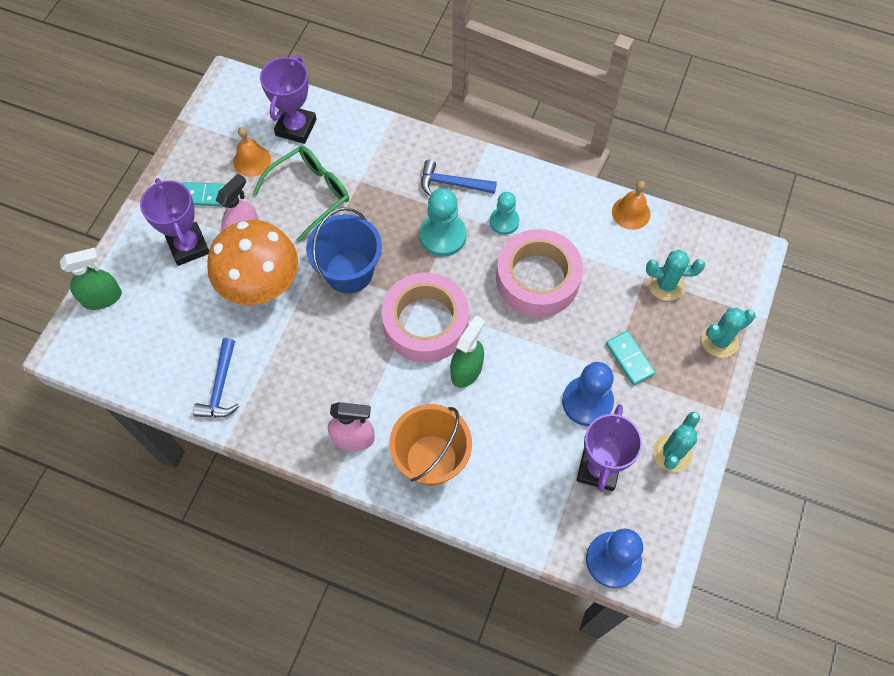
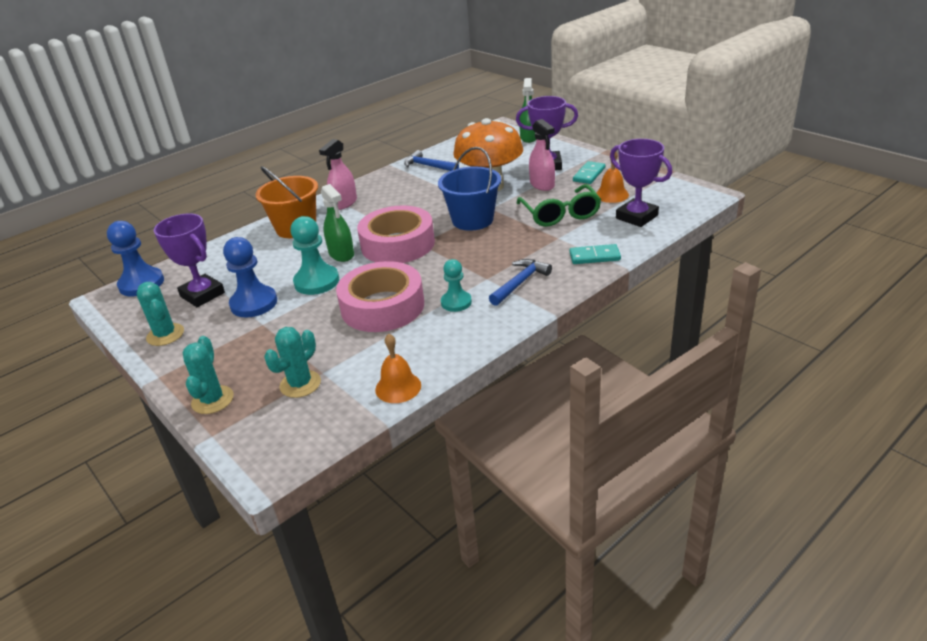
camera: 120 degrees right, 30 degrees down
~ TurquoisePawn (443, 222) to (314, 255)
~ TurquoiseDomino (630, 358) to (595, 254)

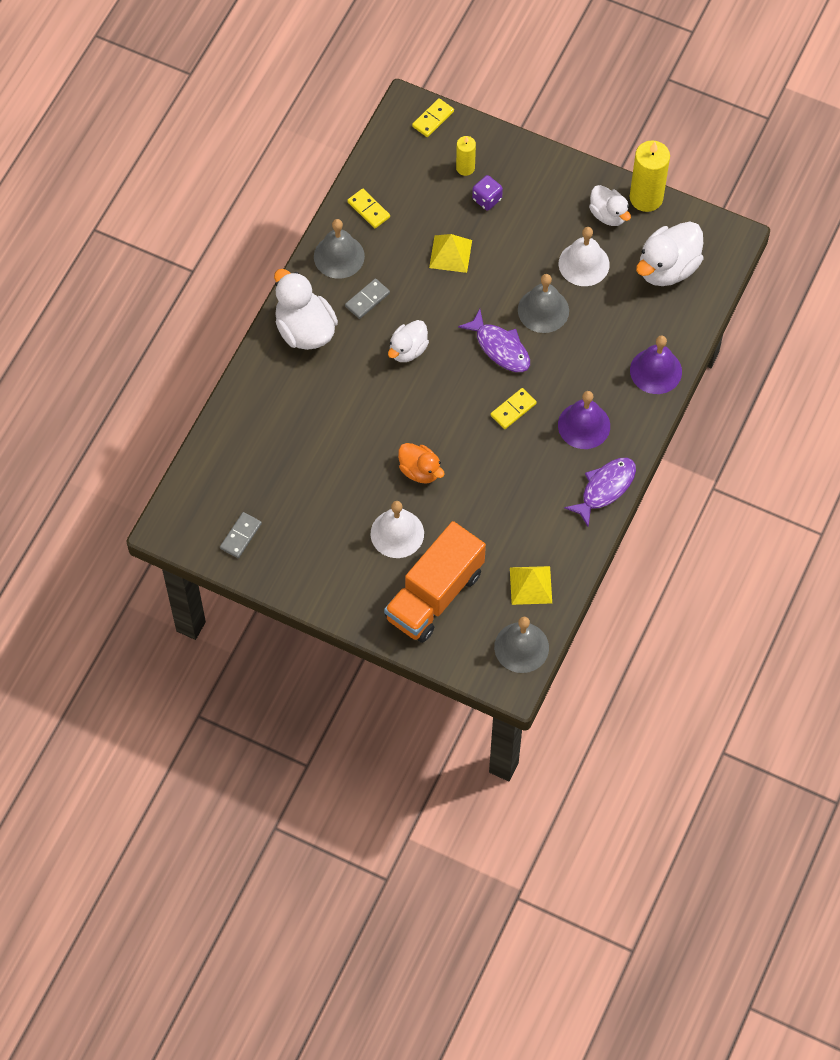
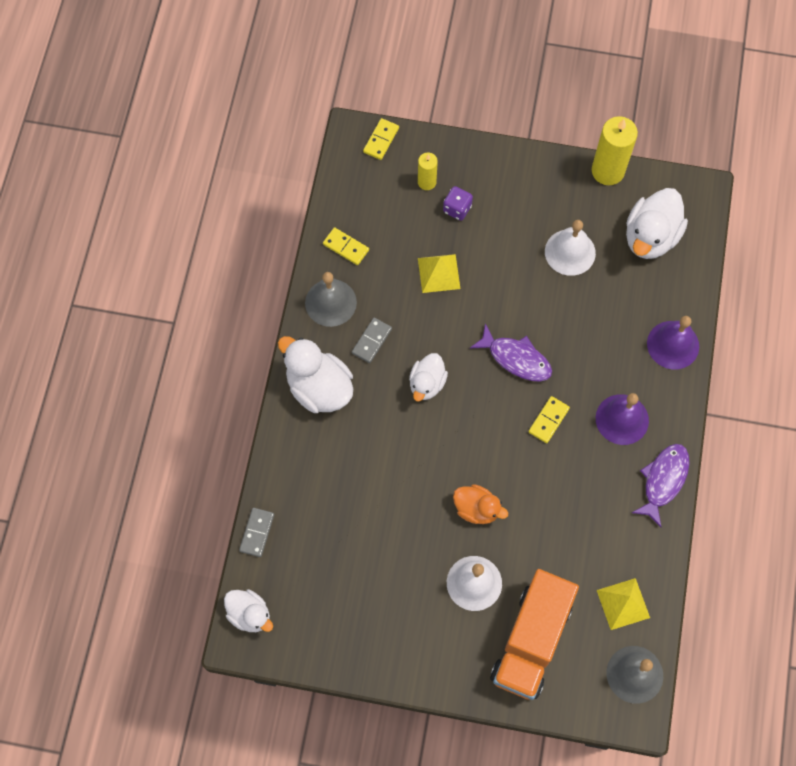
camera: 15 degrees left, 5 degrees up
~ WhiteDuck (610, 205) to (248, 610)
- GreyBell (543, 303)
~ GreyDomino (241, 535) to (256, 532)

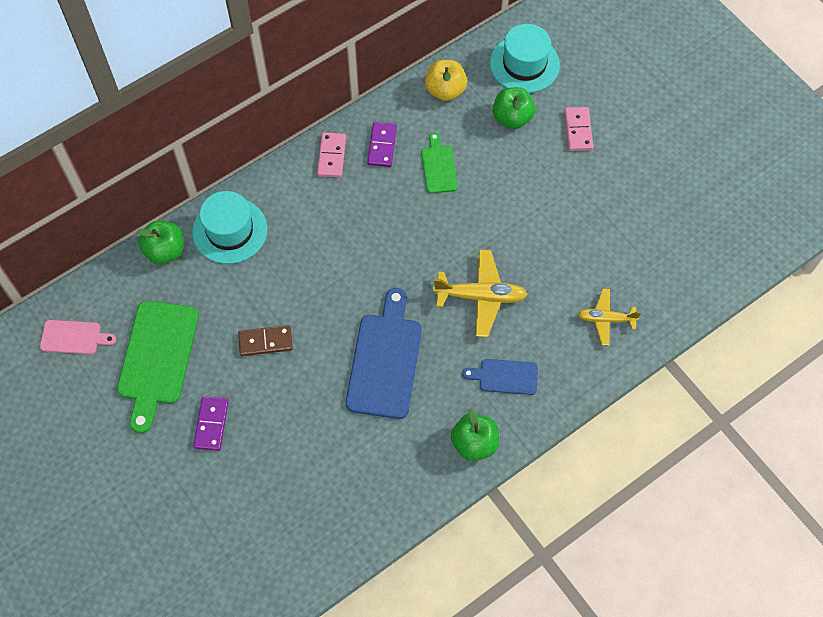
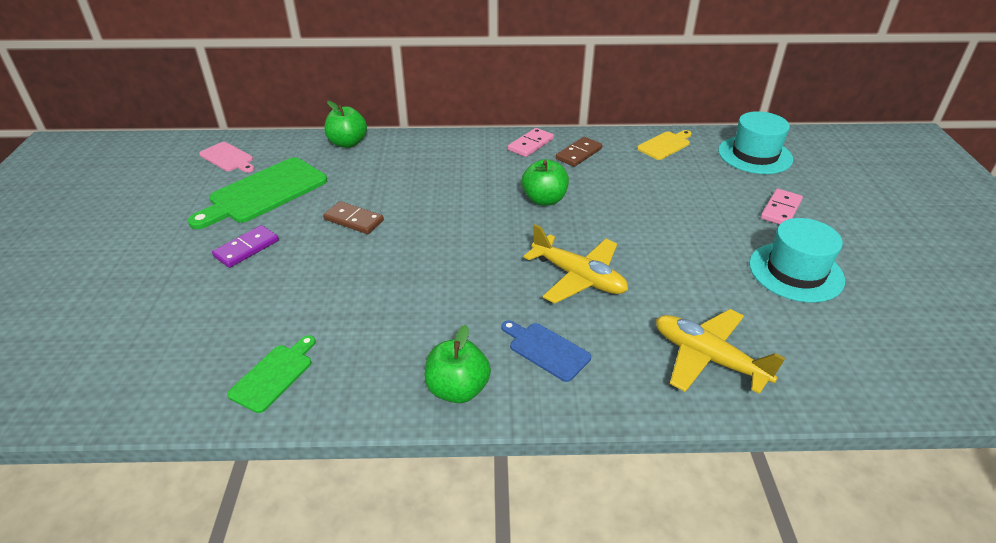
camera: 35 degrees right, 25 degrees down
~ YellowApple (446, 80) to YellowCuttingBoard (664, 145)
~ GreenApple (514, 108) to (545, 182)
~ PurpleDomino (382, 144) to BrownDomino (579, 152)
~ GreenCuttingBoard (439, 163) to (271, 374)
~ TurquoiseHat (229, 227) to (797, 260)
- BlueCuttingBoard (384, 353)
~ YellowPlane (609, 317) = (720, 351) x1.56

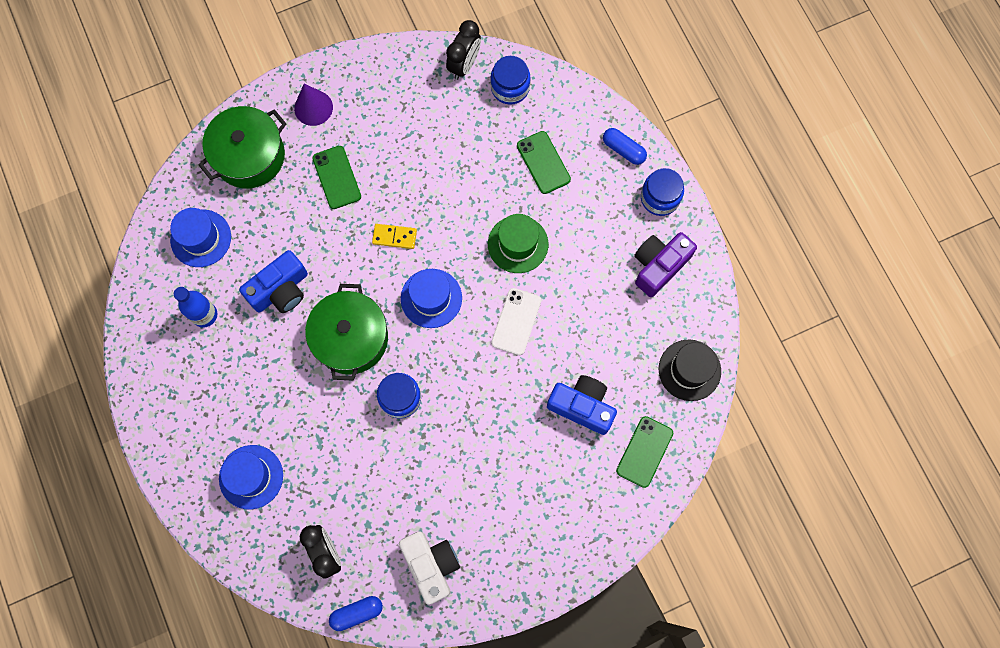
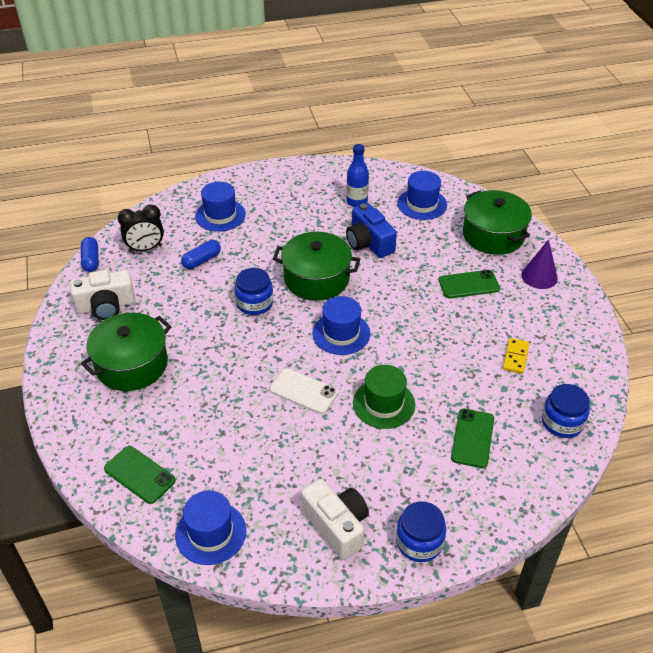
camera: 100 degrees right, 30 degrees down
- BlackClock (463, 50)
~ BlueCapsule (625, 146) to (201, 254)
~ GreenPhone (544, 162) = (472, 438) 60 degrees counterclockwise
~ YellowDomino (394, 236) to (516, 356)
~ PurpleCamera (665, 264) to WhiteCamera (335, 519)
~ BlackHat (690, 370) to BlueHat (210, 528)
- BlueCamera (582, 405)
+ GreenPot (126, 352)

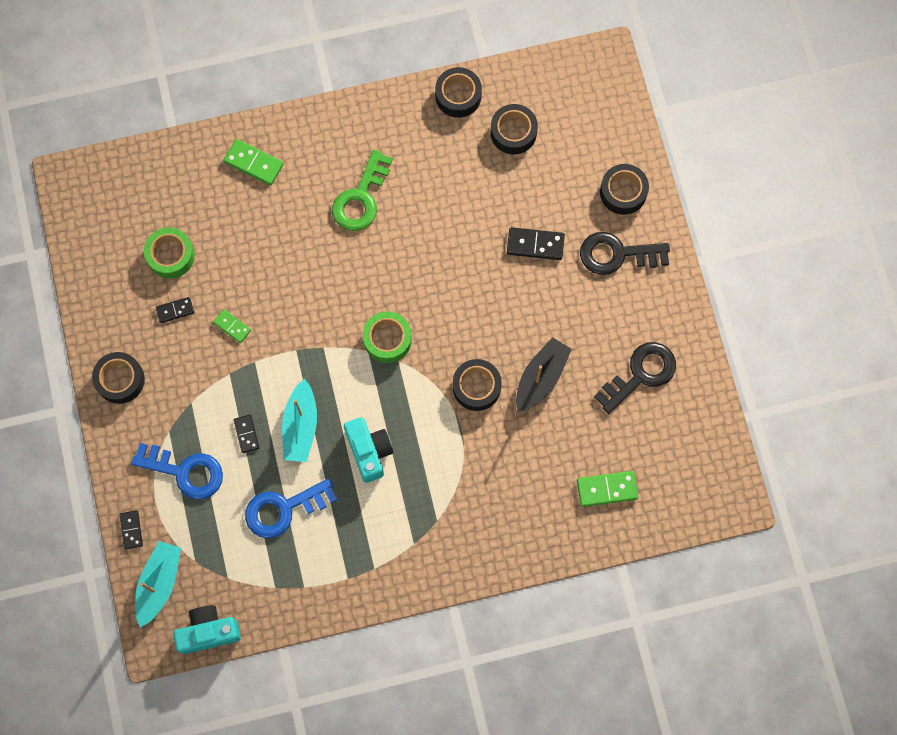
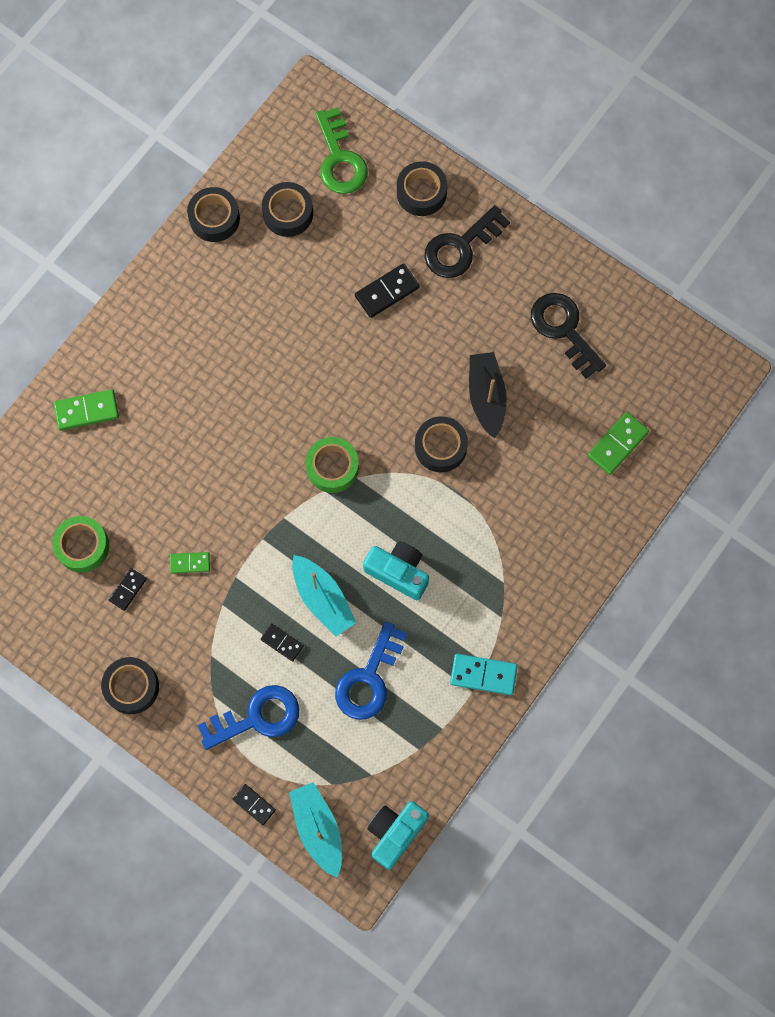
camera: 40 degrees left, 0 degrees up
~ GreenKey (362, 190) to (341, 150)
~ BlackKey (635, 378) = (568, 336) 45 degrees counterclockwise
+ TurquoiseDomino (484, 674)

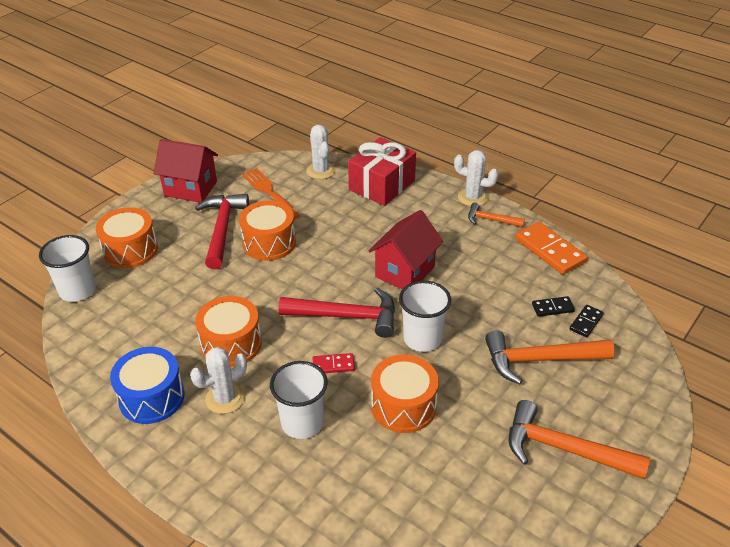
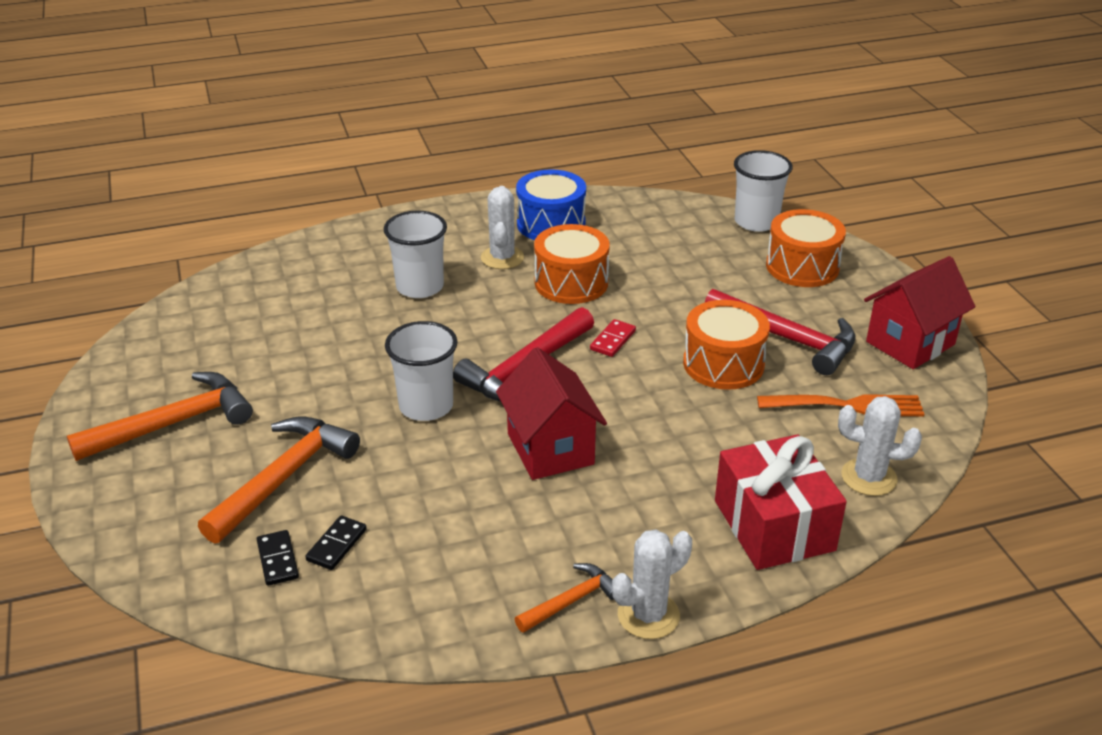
camera: 125 degrees right, 5 degrees down
- OrangeDomino (551, 248)
~ RedDomino (334, 363) to (613, 338)
- OrangeDrum (405, 394)

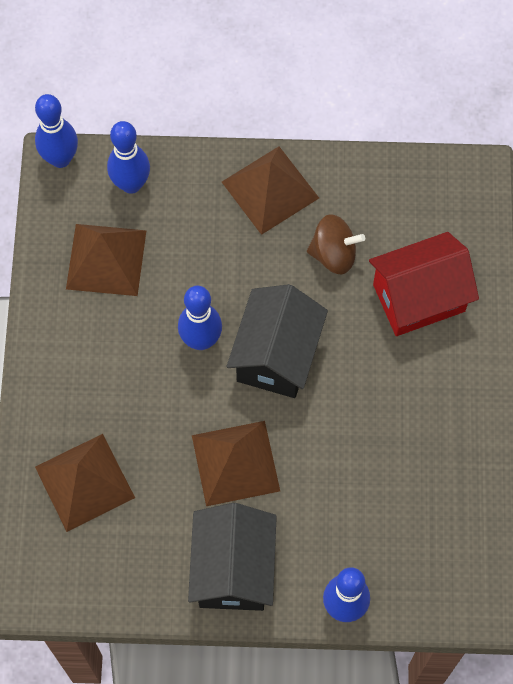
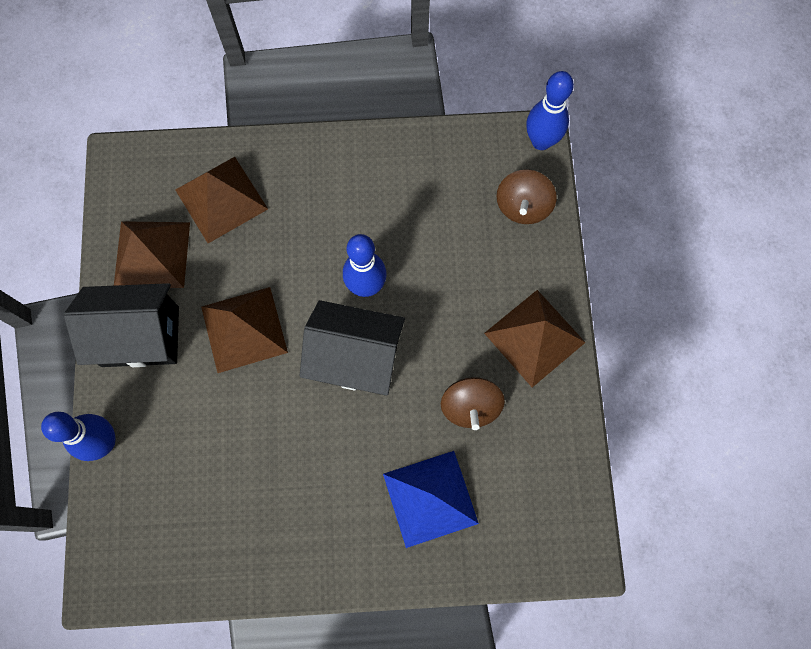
camera: 85 degrees right, 5 degrees up
~ BlueBowlingPin (128, 157) to BrownSpinningTop (527, 196)
~ BrownPyramid (106, 260) to (152, 254)
~ RedHouse (424, 284) to BluePyramid (431, 499)

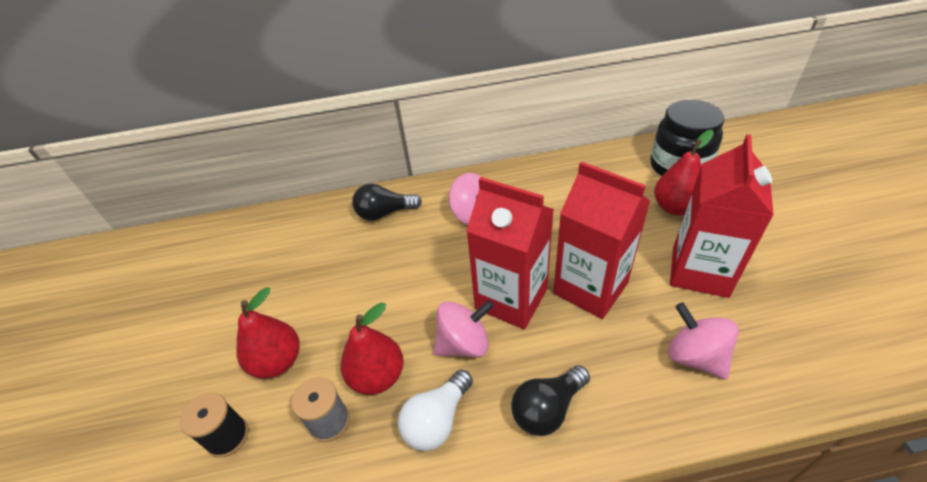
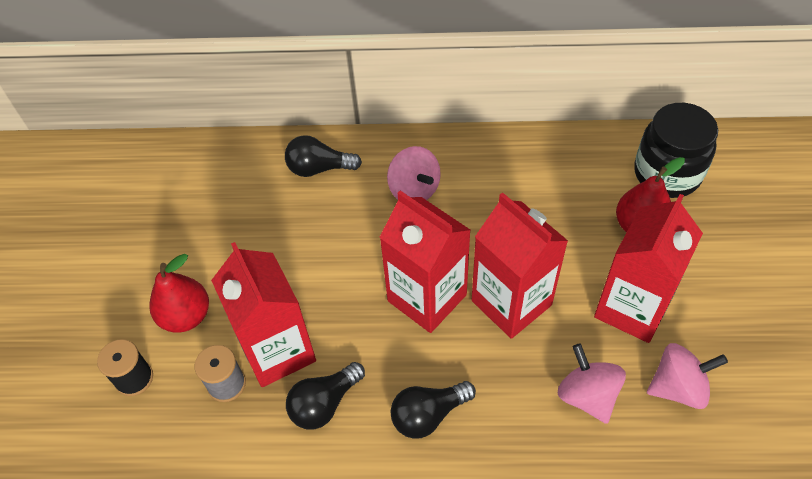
camera: 10 degrees right, 10 degrees up
~ PinkSpinningTop (464, 329) to (687, 376)
~ RedPear (372, 348) to RedCarton (263, 314)
~ WhiteLightBulb (435, 410) to BlackLightBulb (325, 396)

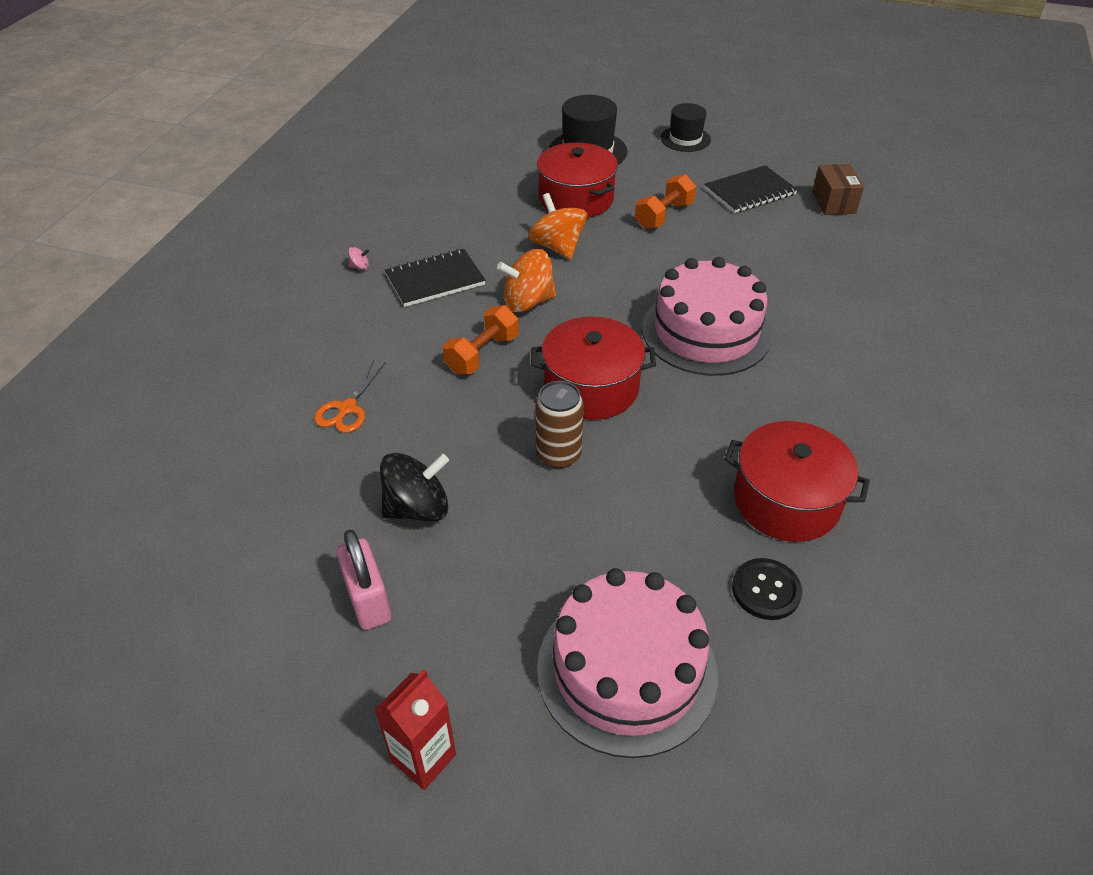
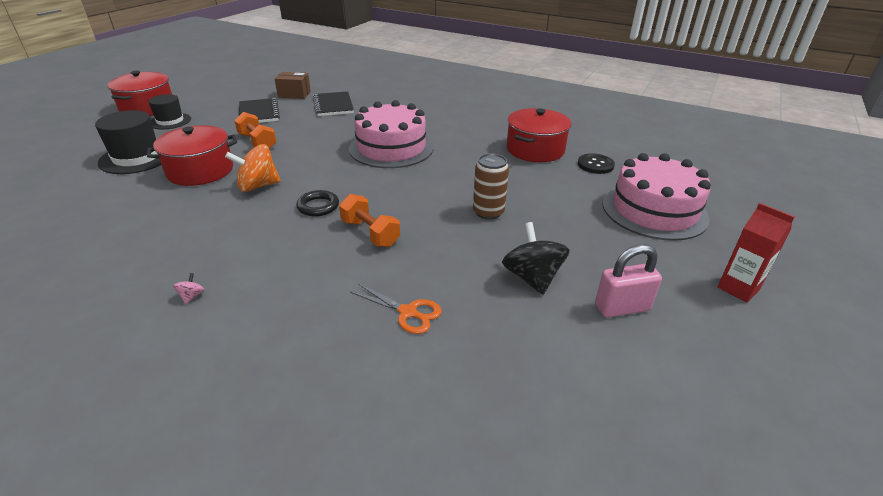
camera: 80 degrees left, 10 degrees down
~ BlackNotebook (435, 278) to (333, 103)
~ OrangeSpinningTop (526, 280) to BlackRing (317, 203)
~ RedPot (593, 368) to (140, 93)

